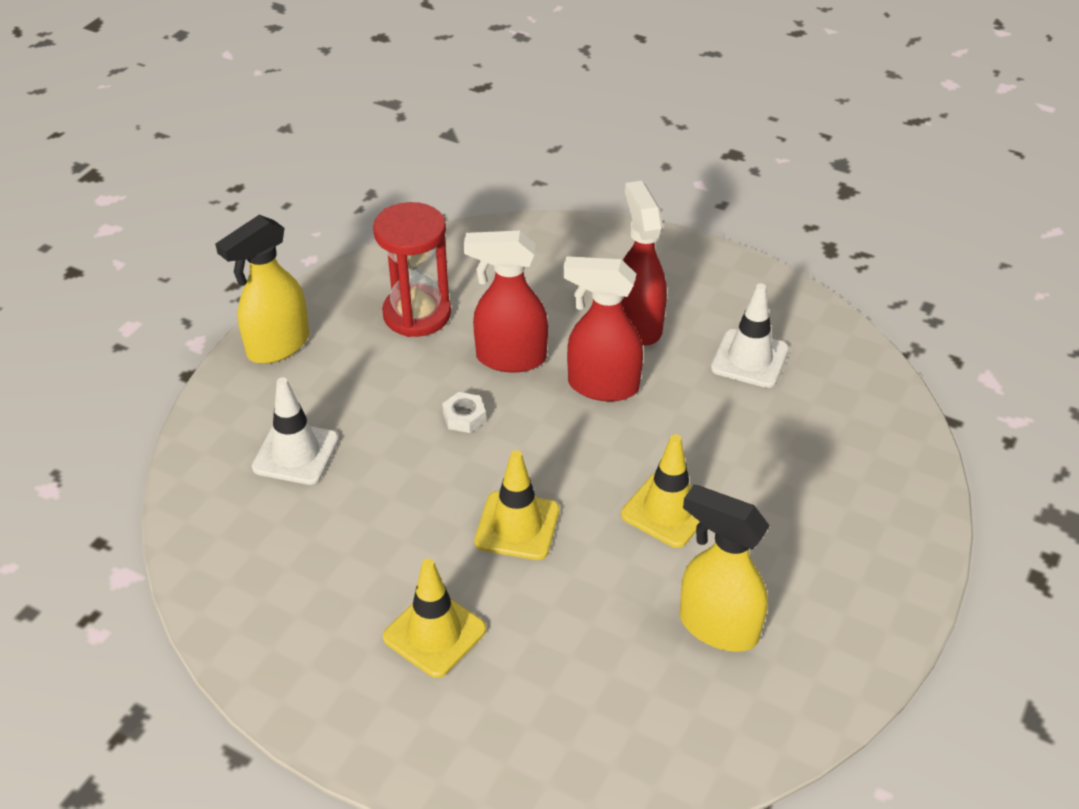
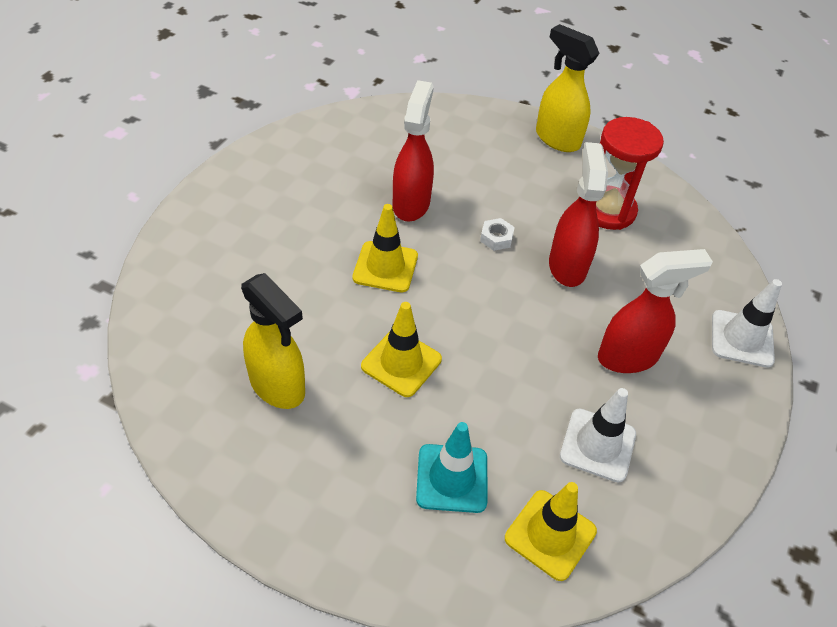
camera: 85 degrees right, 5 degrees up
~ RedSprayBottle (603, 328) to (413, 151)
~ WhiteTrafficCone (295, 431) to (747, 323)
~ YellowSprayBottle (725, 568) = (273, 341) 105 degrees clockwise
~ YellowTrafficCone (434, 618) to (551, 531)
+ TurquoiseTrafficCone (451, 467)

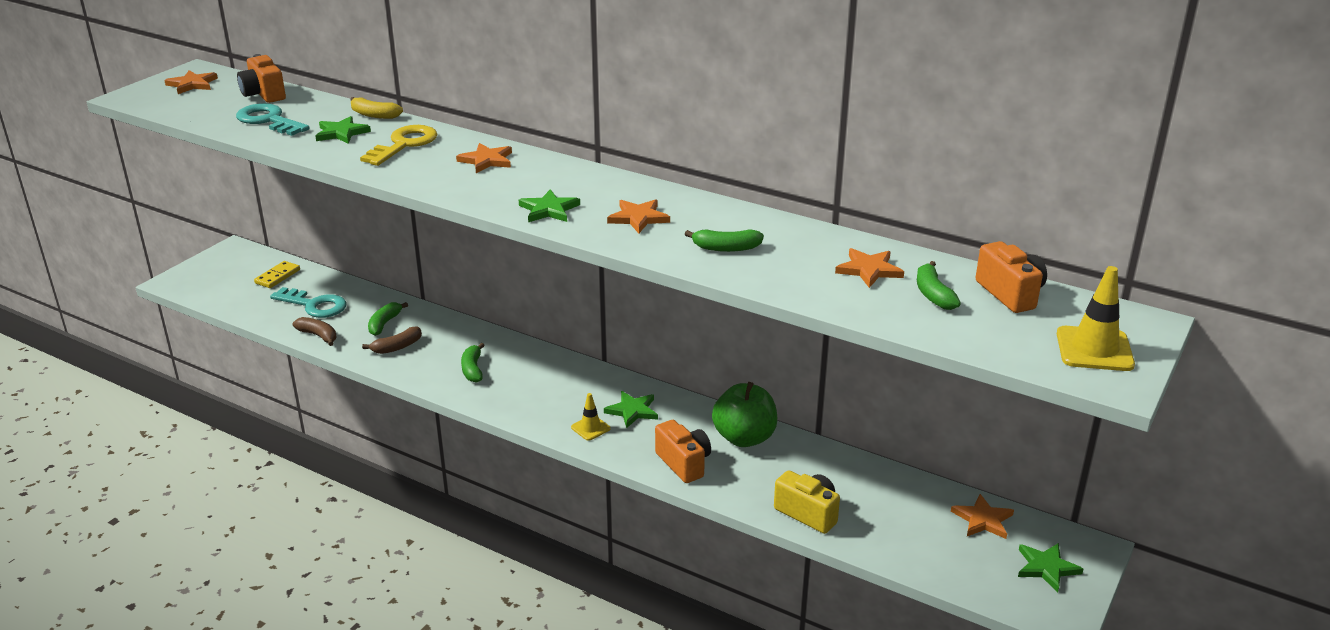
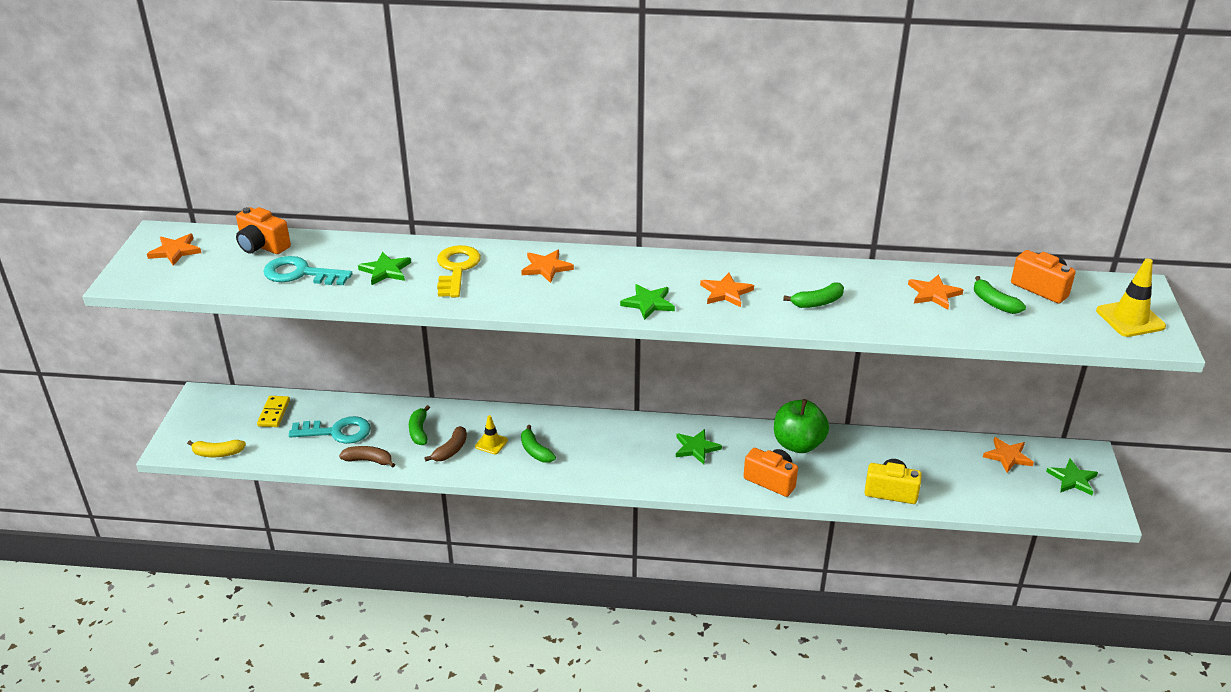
camera: 25 degrees left, 5 degrees up
~ YellowBanana (376, 108) to (216, 448)
~ YellowTrafficCone (591, 417) to (491, 434)

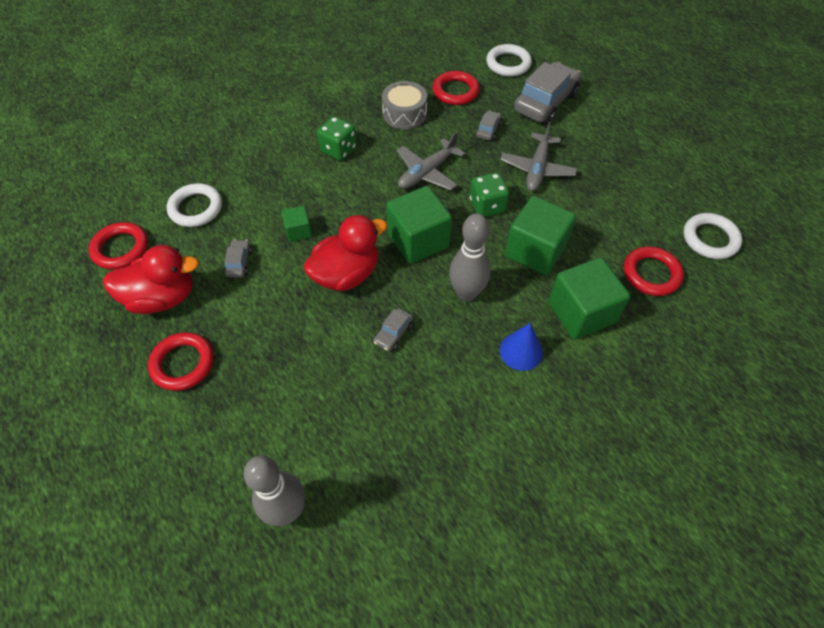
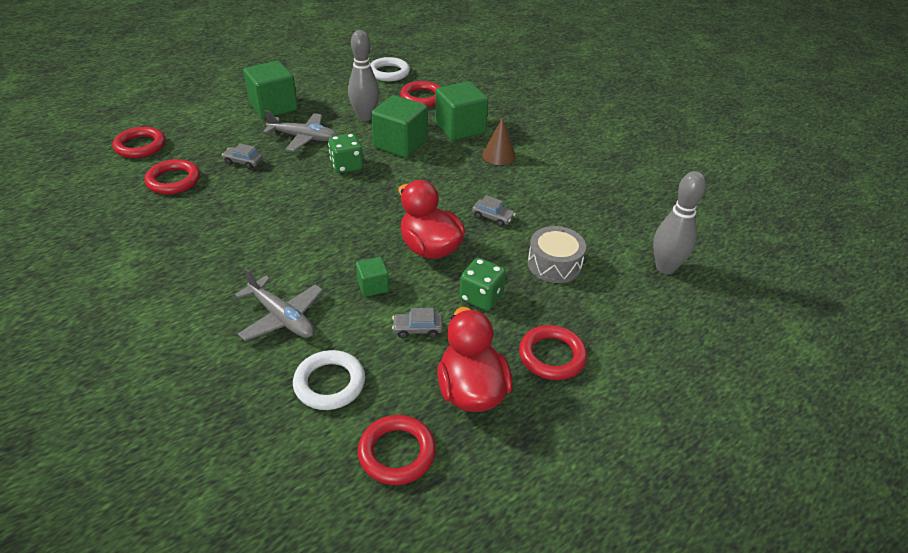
camera: 95 degrees left, 15 degrees down
~ WhiteRing (509, 60) to RedRing (139, 142)
- GreyCar (547, 93)
~ GreyDrum (404, 105) to (557, 254)
~ GreenDice (337, 138) to (483, 284)
~ GreyPlane (431, 161) to (279, 304)
~ GreenCube (419, 225) to (270, 90)
~ GreyBowlingPin (470, 257) to (363, 75)
~ BlueCone (521, 347) to BrownCone (499, 141)

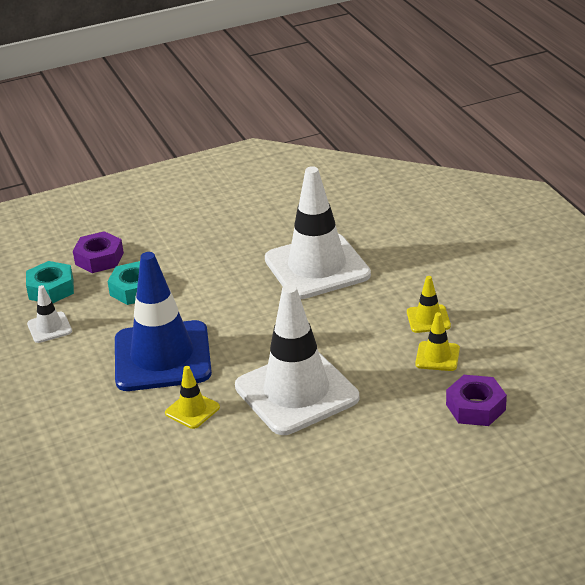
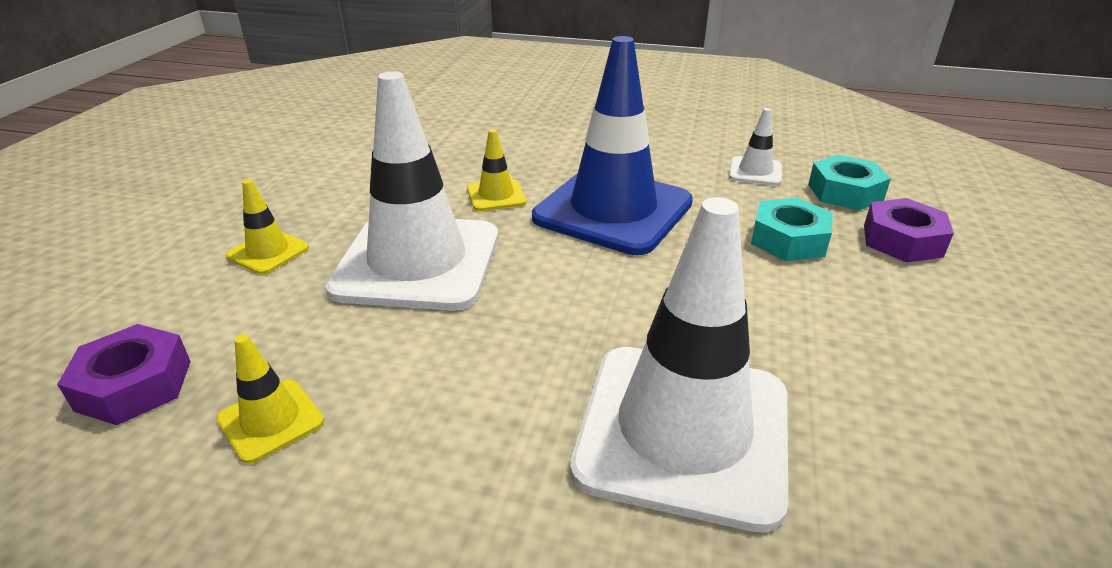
camera: 125 degrees right, 0 degrees up
~ YellowTrafficCone (429, 304) to (267, 226)

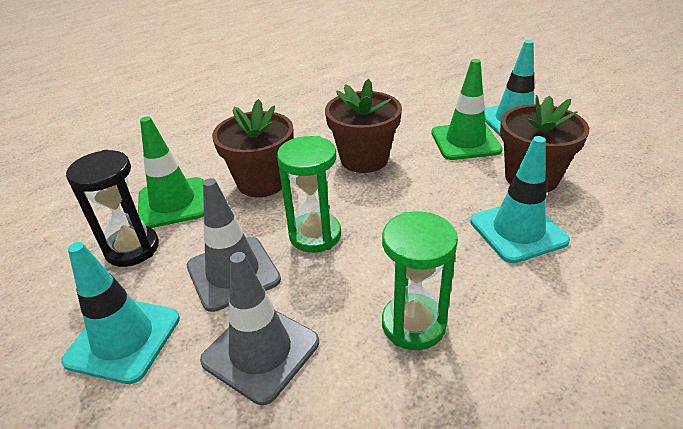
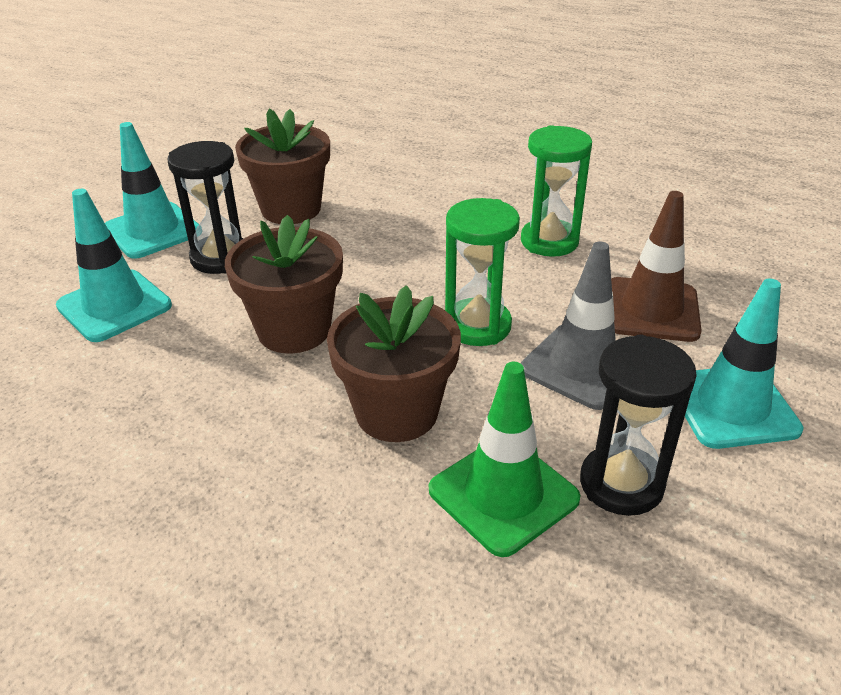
camera: 115 degrees left, 0 degrees up
~ GreenTrafficCone (467, 109) to BlackHourglass (205, 207)
~ TurquoiseTrafficCone (520, 199) to (114, 265)
~ GreyTrafficCone (259, 328) to BrownTrafficCone (656, 266)

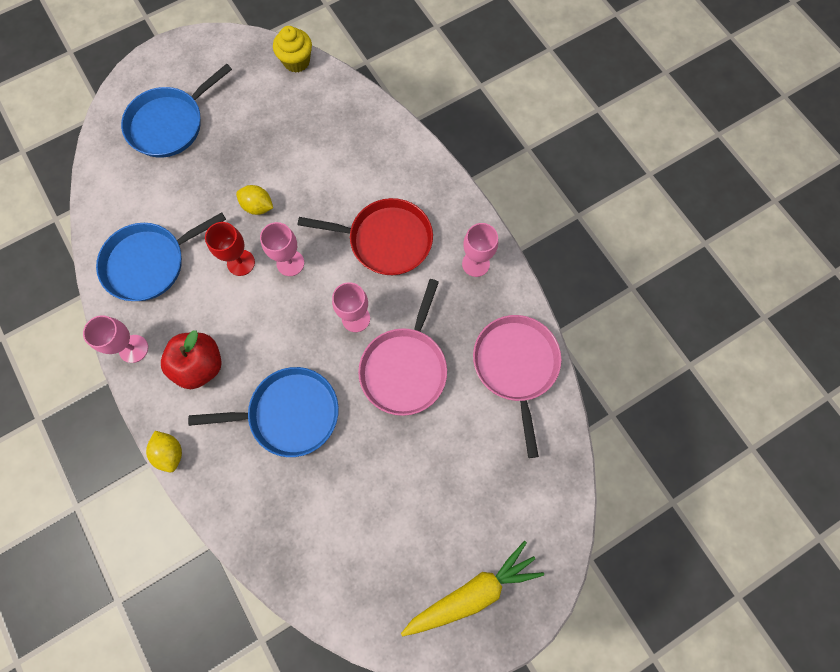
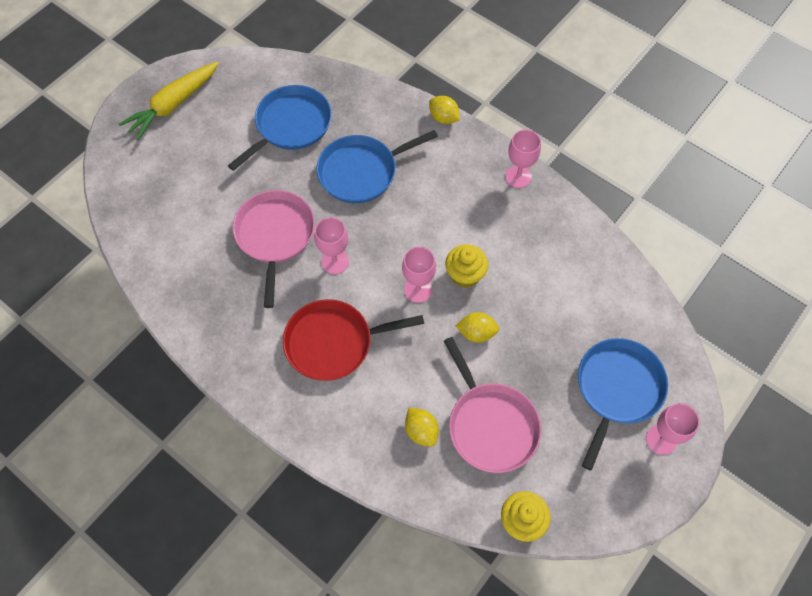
camera: 160 degrees right, 10 degrees down
~ BluePan (161, 256) to (280, 128)
~ RedGoblet (230, 249) to YellowCupcake (466, 266)
~ PinkGoblet (480, 250) to (673, 429)
~ PinkPan (517, 386) to (492, 405)
- RedApple (191, 359)
+ YellowLemon (422, 427)

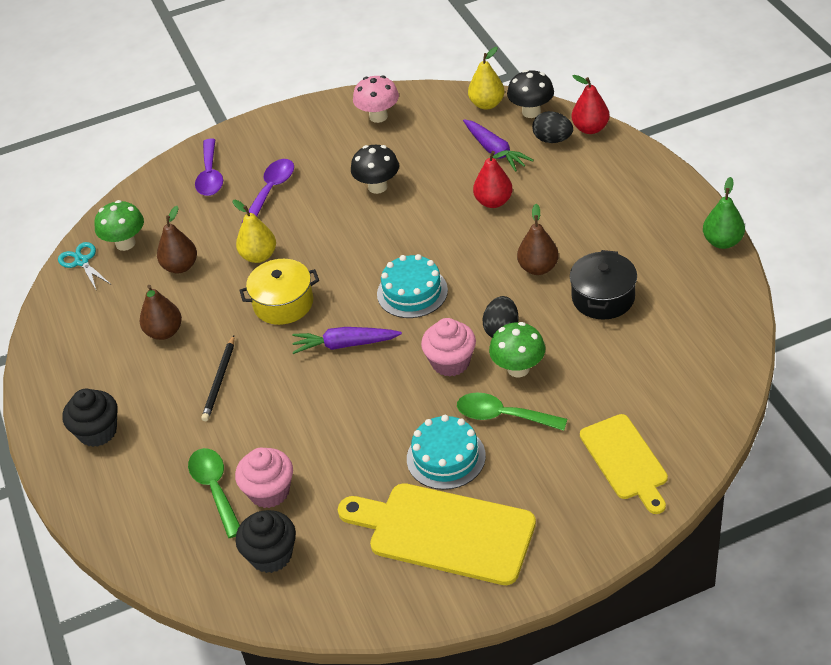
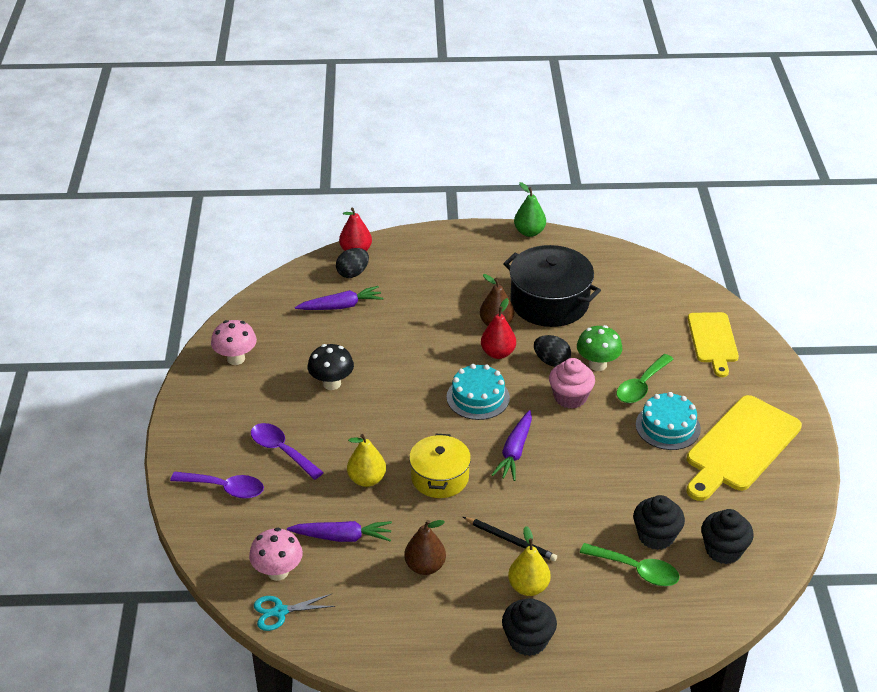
camera: 75 degrees left, 5 degrees down
~ YellowPear (486, 78) to (529, 561)
- BlackMushroom (530, 94)
~ RedPear (493, 179) to (498, 328)
~ GreenMushroom (119, 225) to PinkMushroom (276, 554)
~ BrownPear (177, 240) to PurpleCarrot (339, 531)
~ BlackPot (603, 285) = (552, 286) x1.56
~ YellowCuttingBoard (624, 464) = (713, 344) 90 degrees clockwise
~ GreenSpoon (214, 493) = (630, 564) 150 degrees counterclockwise
~ PinkCupcake (264, 478) to BlackCupcake (659, 522)

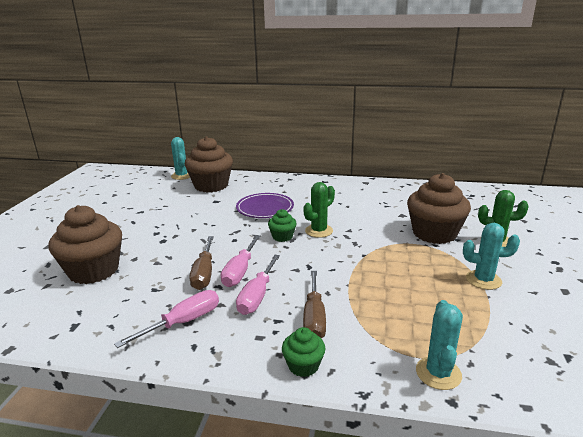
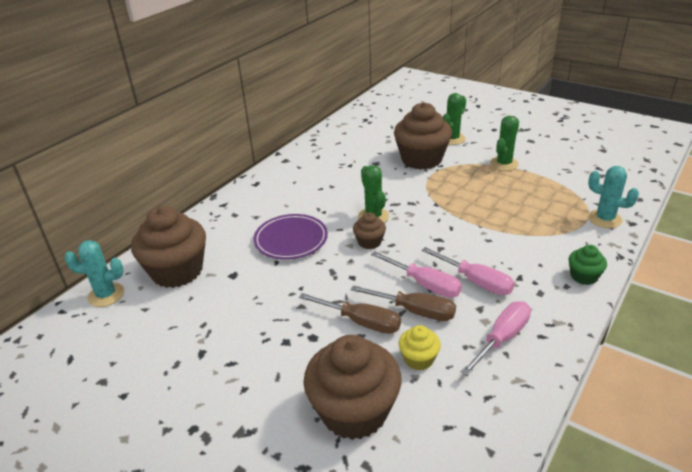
camera: 65 degrees left, 10 degrees up
~ GreenCupcake (282, 225) to BrownCupcake (369, 230)
~ TurquoiseCactus (491, 256) to GreenCactus (504, 143)
~ BrownScrewdriver (314, 304) to (350, 313)
~ PinkScrewdriver (166, 319) = (496, 338) 60 degrees clockwise
+ YellowCupcake (420, 347)

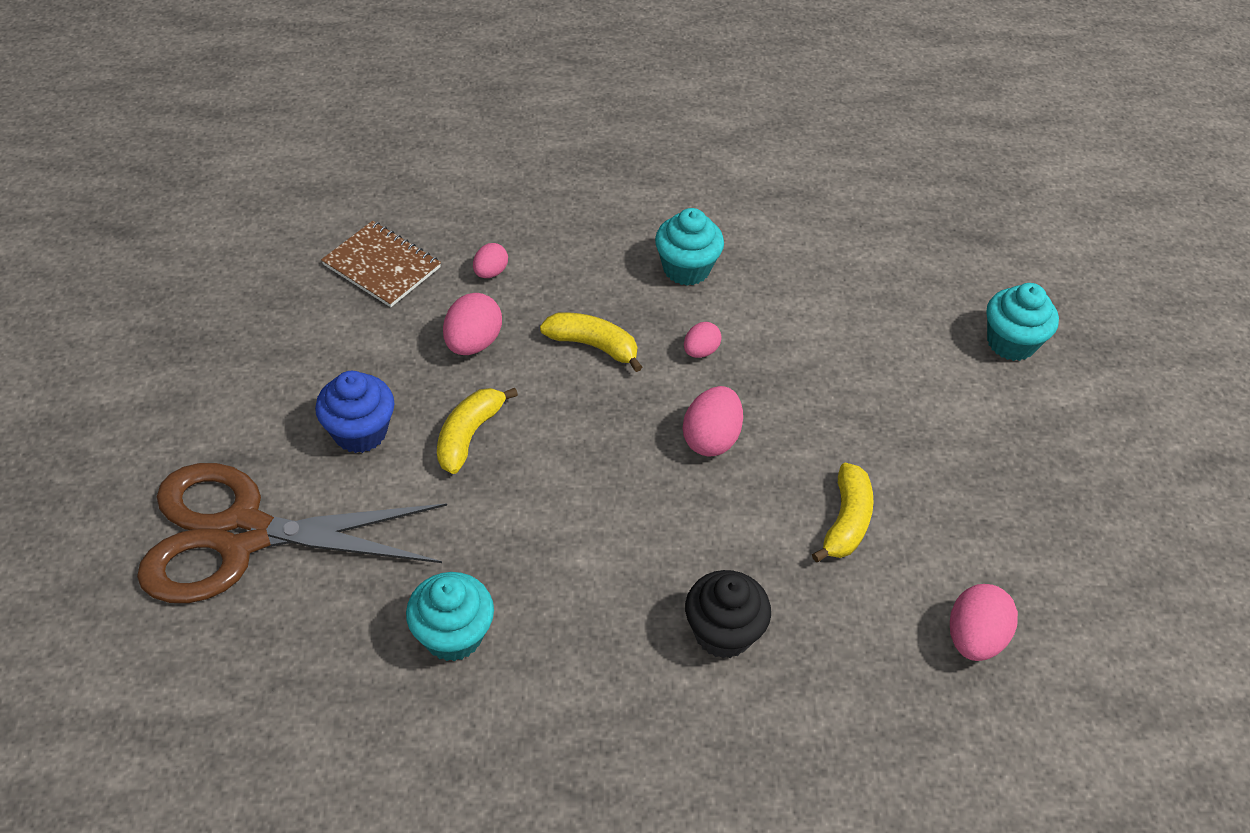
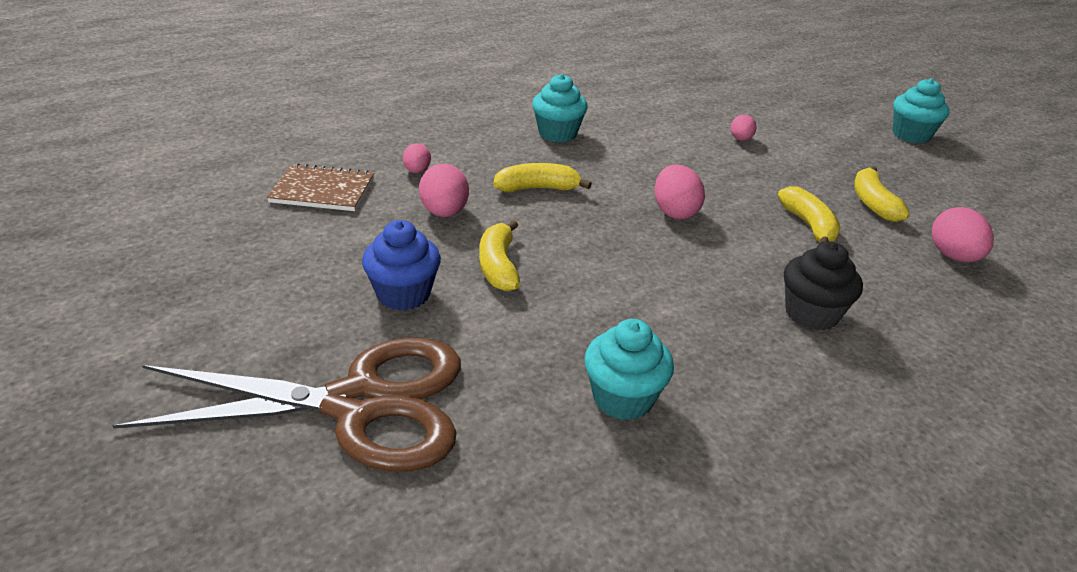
camera: 30 degrees left, 15 degrees down
~ TurquoiseCupcake (1023, 322) to (921, 110)
~ PinkEgg (703, 340) to (743, 128)
~ BrownScissors (292, 533) = (286, 404) 150 degrees counterclockwise
+ YellowBanana (882, 194)

